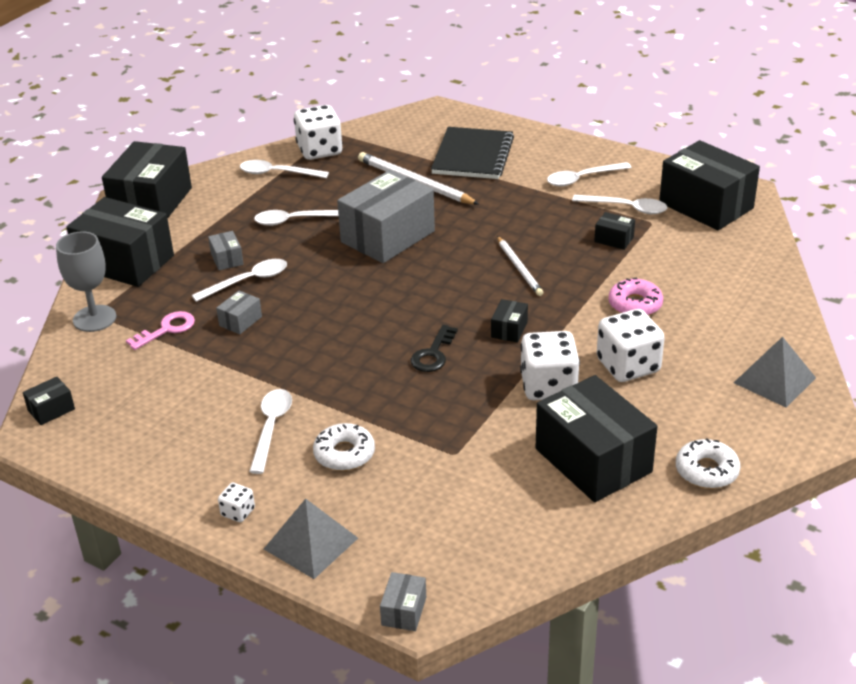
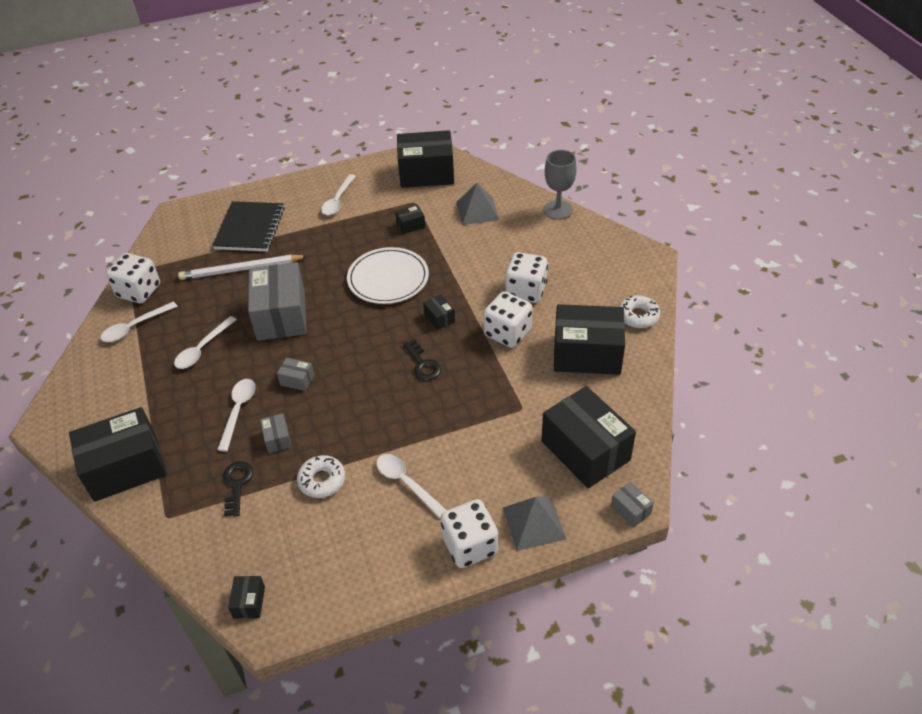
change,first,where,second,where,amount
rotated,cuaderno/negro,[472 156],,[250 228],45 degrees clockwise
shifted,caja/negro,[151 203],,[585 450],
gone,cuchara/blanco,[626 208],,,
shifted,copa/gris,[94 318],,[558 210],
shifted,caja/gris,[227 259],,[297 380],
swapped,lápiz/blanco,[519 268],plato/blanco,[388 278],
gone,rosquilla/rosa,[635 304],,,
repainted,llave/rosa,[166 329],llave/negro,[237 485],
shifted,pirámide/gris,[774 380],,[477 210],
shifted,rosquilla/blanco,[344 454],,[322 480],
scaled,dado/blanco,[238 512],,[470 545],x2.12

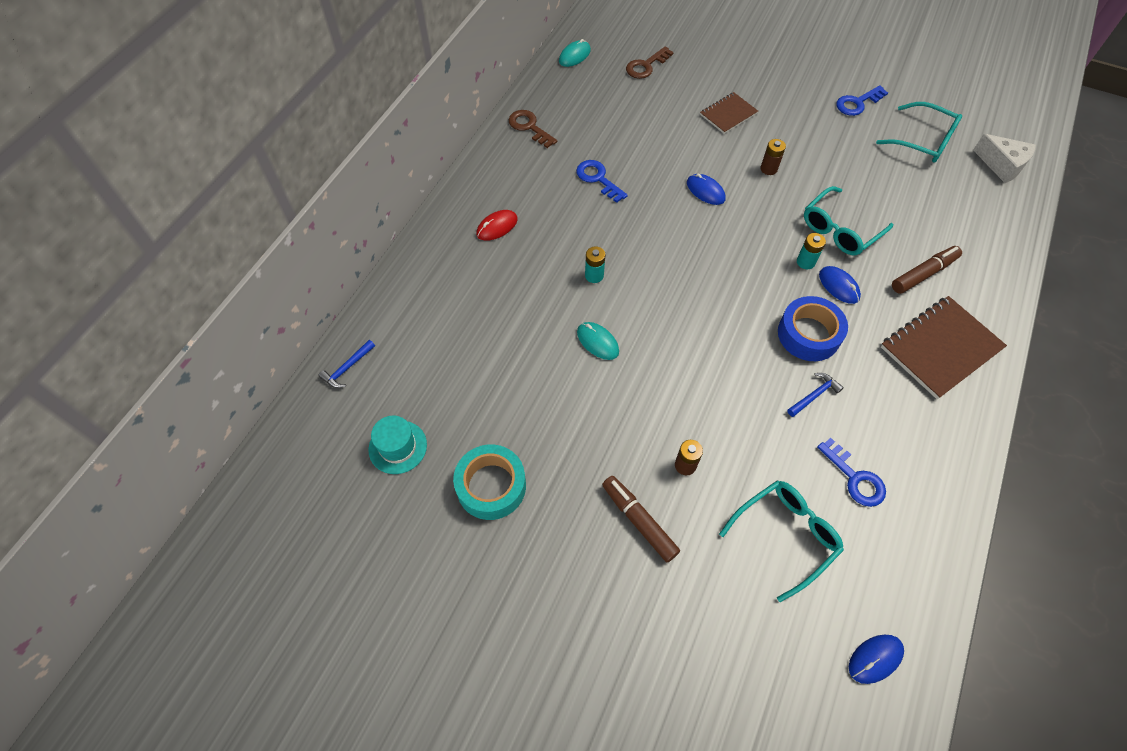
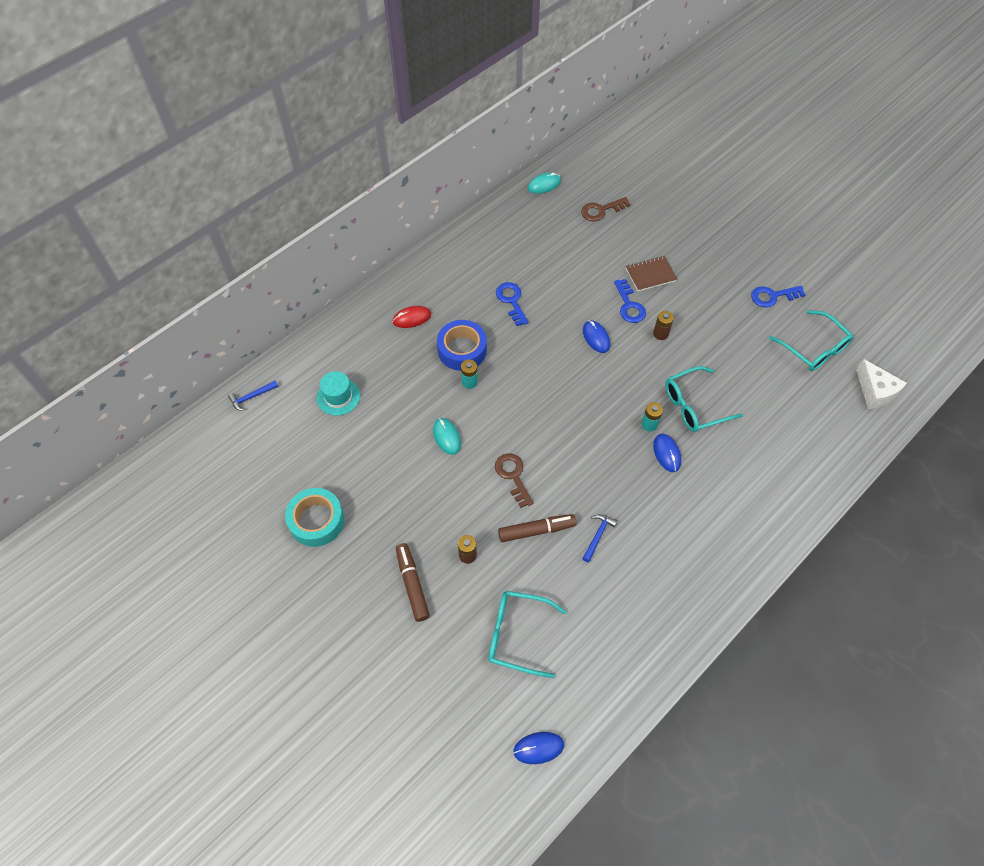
change,first,where,second,where,amount
shifted,llave/marrón,[529 127],,[513 476],
shifted,rotulador/marrón,[923 274],,[536 530],
shifted,cinta adhesiva/azul,[809 334],,[462 350],
gone,cuaderno/marrón,[940 348],,,
rotated,martillo/azul,[814 395],,[598 536],45 degrees counterclockwise
shifted,sombrero/turquesa,[397 447],,[338 397],
shifted,llave/azul,[855 478],,[629 305],
rotated,gafas/turquesa,[785 536],,[517 635],150 degrees counterclockwise

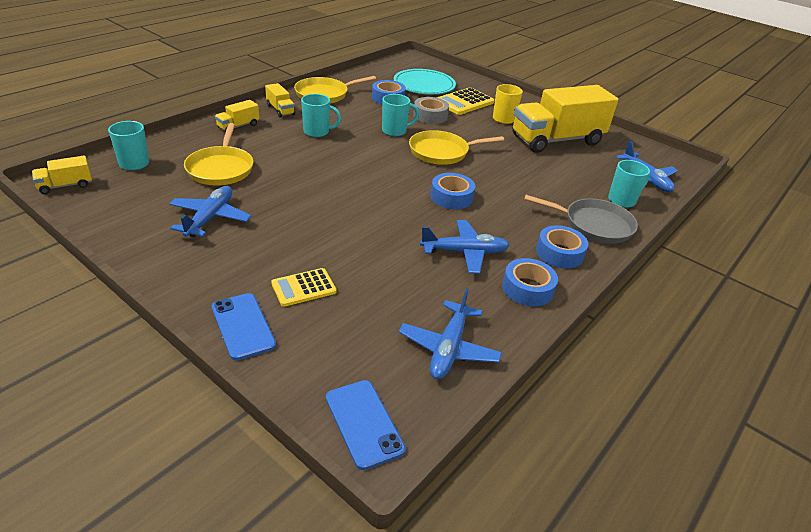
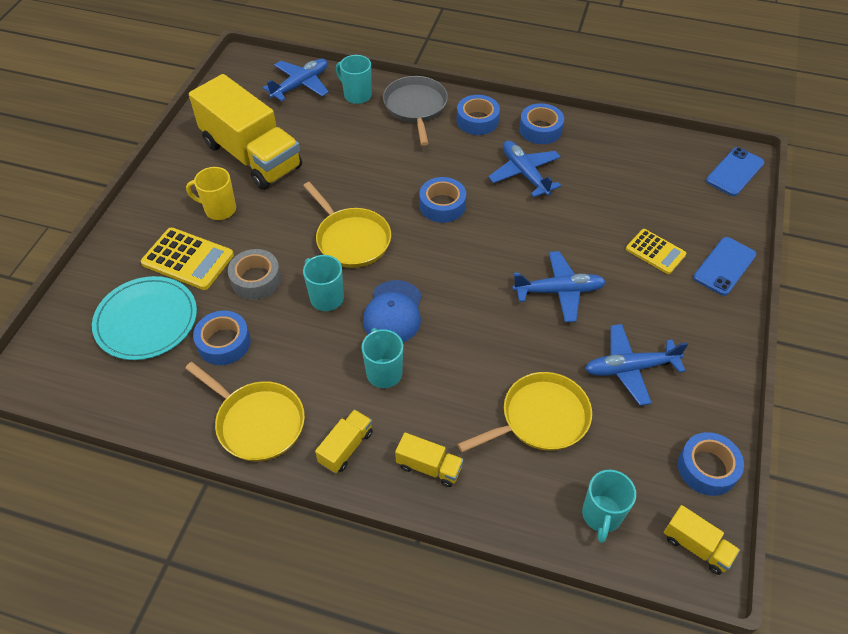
change,first,where,second,where,amount
shifted,avión/azul,[448 348],,[559 291],
new,,,gorra/azul,[393 312],
new,,,cinta adhesiva/azul,[707 468],

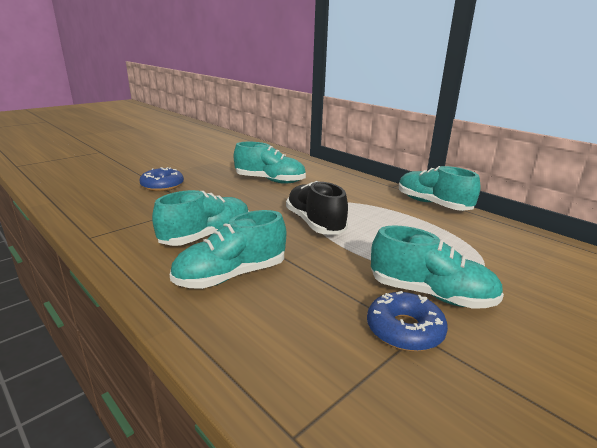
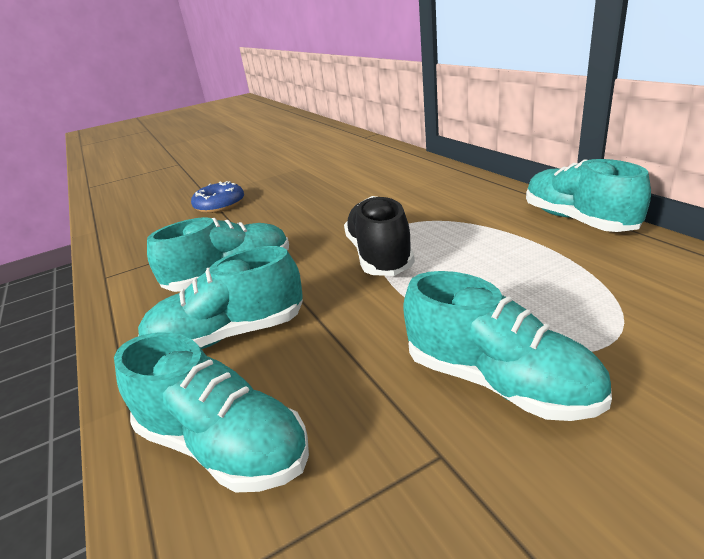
change,first,where,second,where,amount
shifted,zapato/turquesa,[270 181],,[223 446],
gone,rosquilla/azul,[404 330],,,

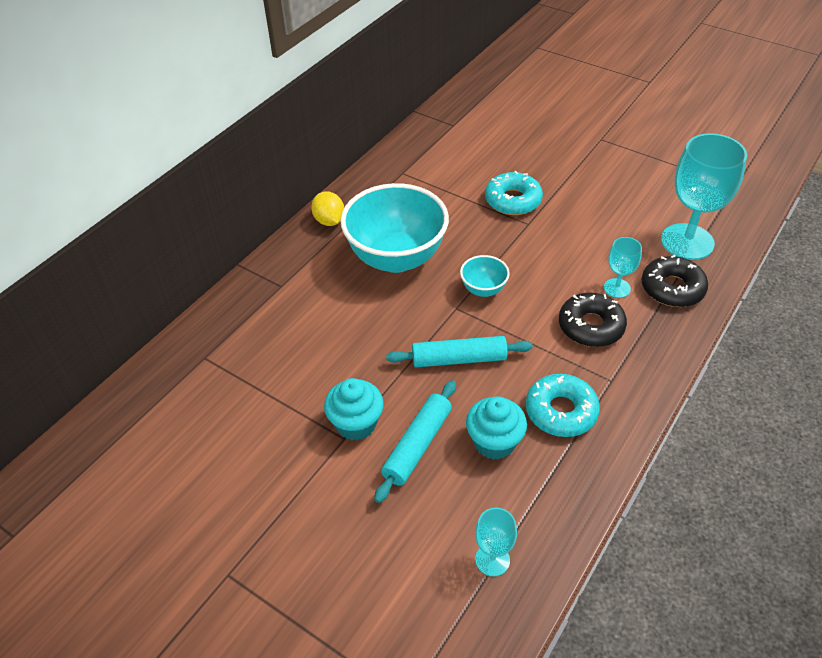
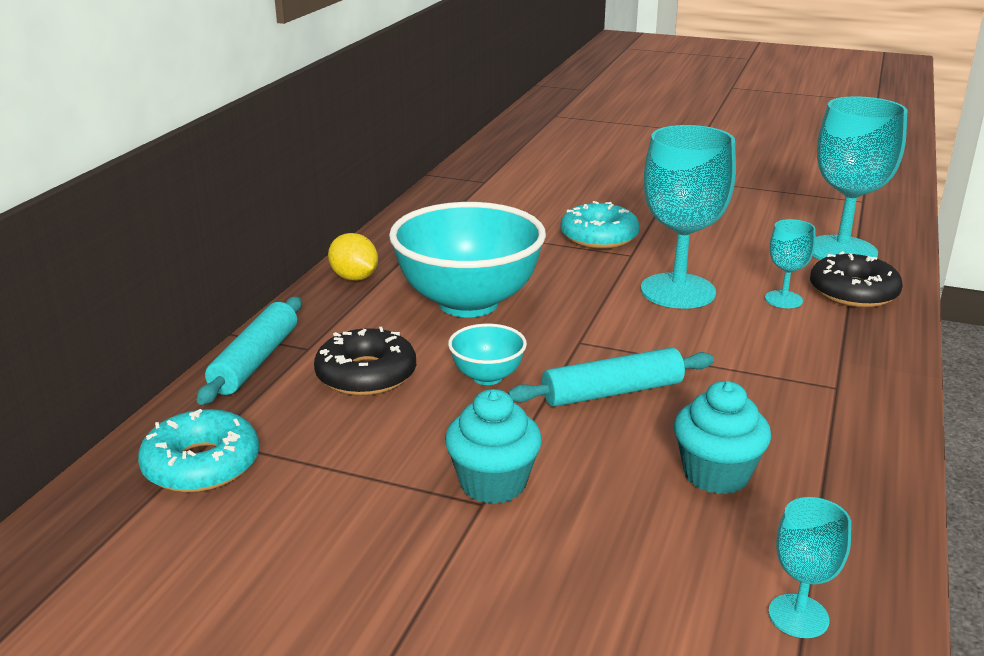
change,first,where,second,where,amount
shifted,cuenco/turquesa,[483 289],,[487 377],
shifted,rosquilla/negro,[591 326],,[366 375],
shifted,rosquilla/turquesa,[561 411],,[201 464],
shifted,rodillo/turquesa,[417 445],,[255 361],
new,,,copa/turquesa,[678 291],

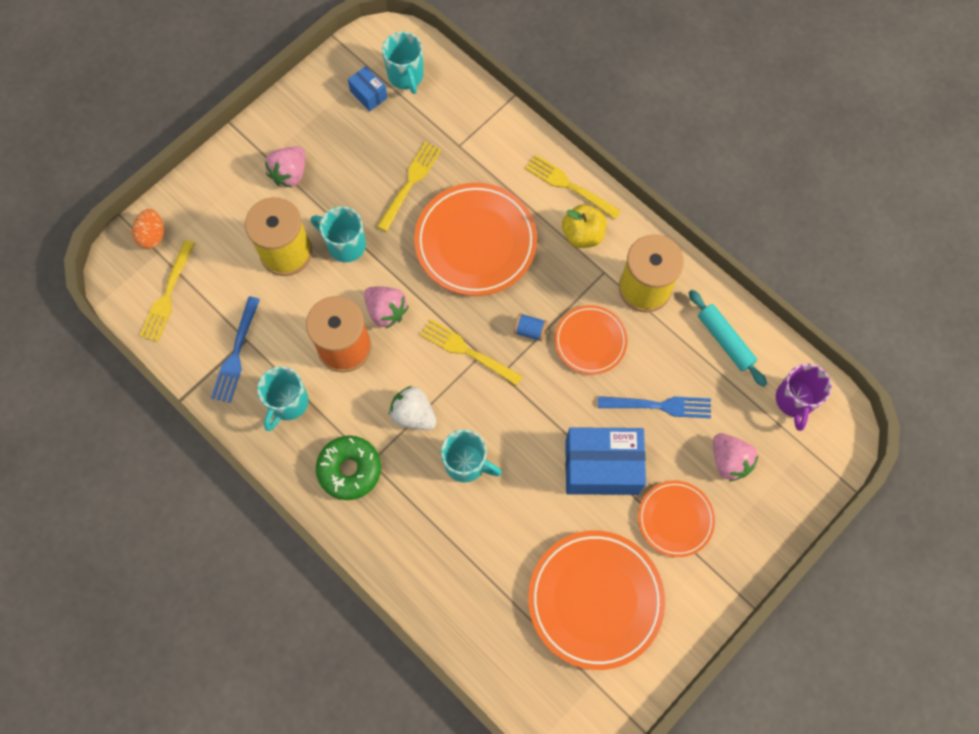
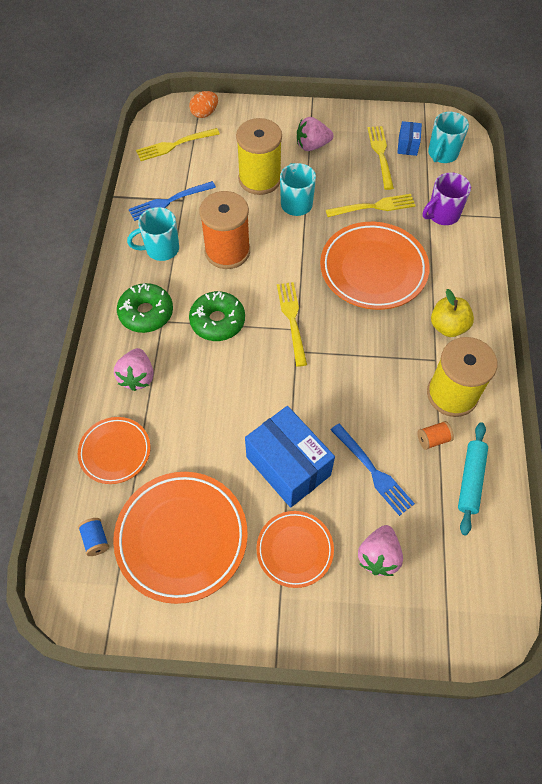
change,first,where,second,where,amount
shifted,tenedor/amarillo,[569 185],,[380 154],
shifted,fresa/rosa,[386 311],,[137 377],
shifted,plato/naranja,[590 341],,[115 452],
shifted,carrete/azul,[530 330],,[96 540],
shifted,taza/morado,[794 400],,[442 215],
swapped,fresa/blanco,[413 414],rosquilla/verde,[217 321],
gone,taza/turquesa,[466 463],,,
new,,,carrete/naranja,[433 439],

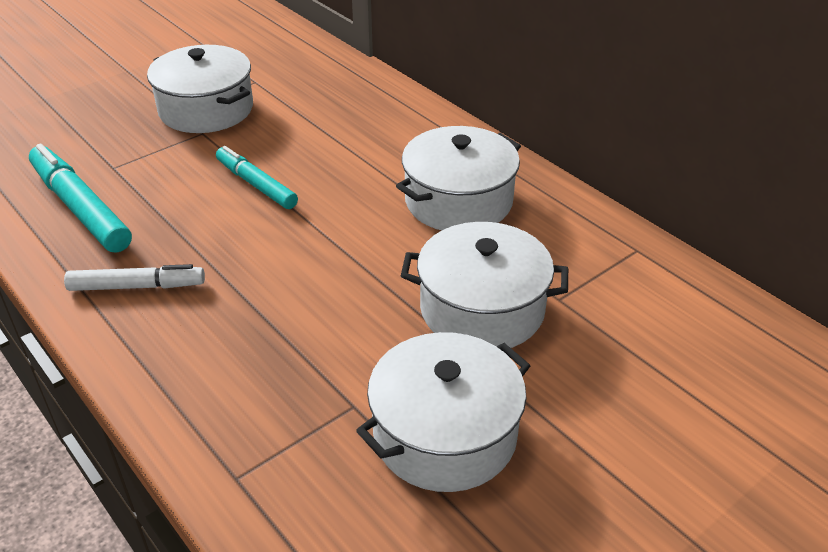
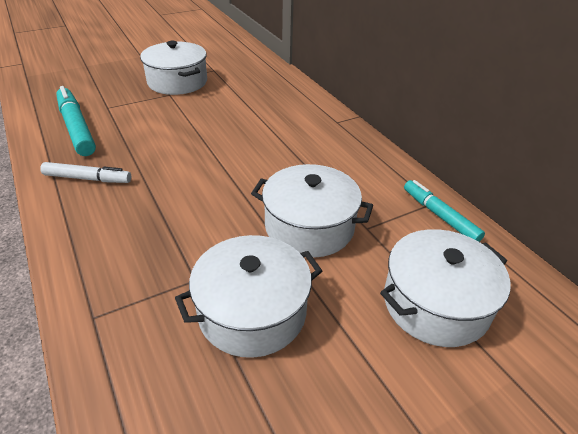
change,first,where,second,where,amount
shifted,olla/blanco,[458 201],,[435 303],
shifted,rotulador/turquesa,[256 184],,[439 215],

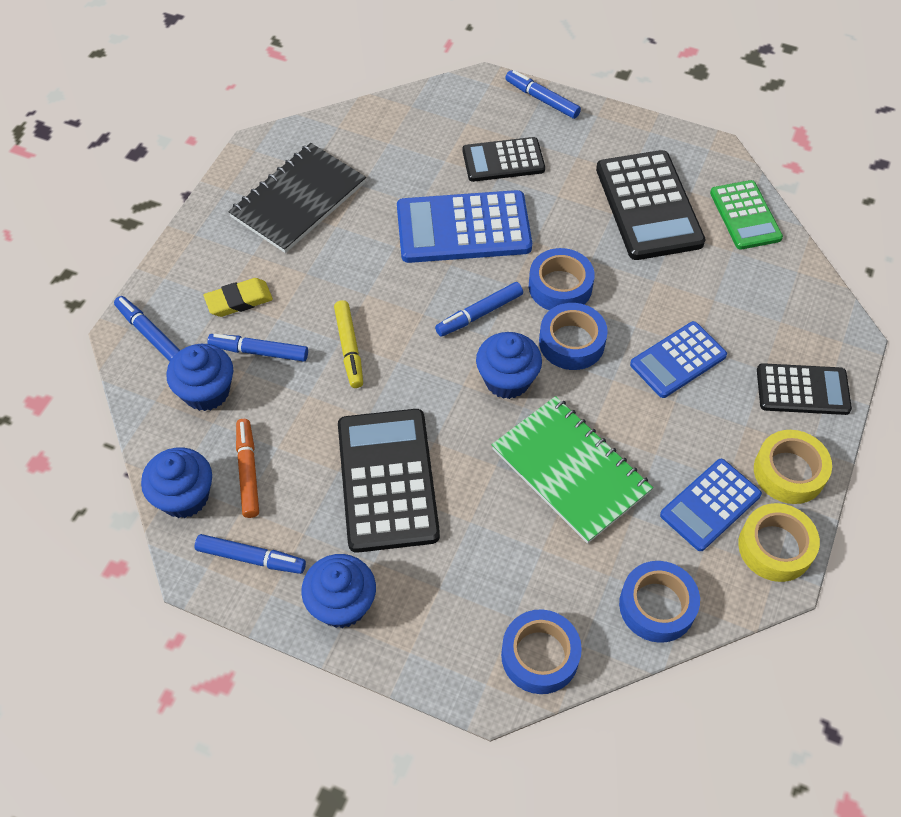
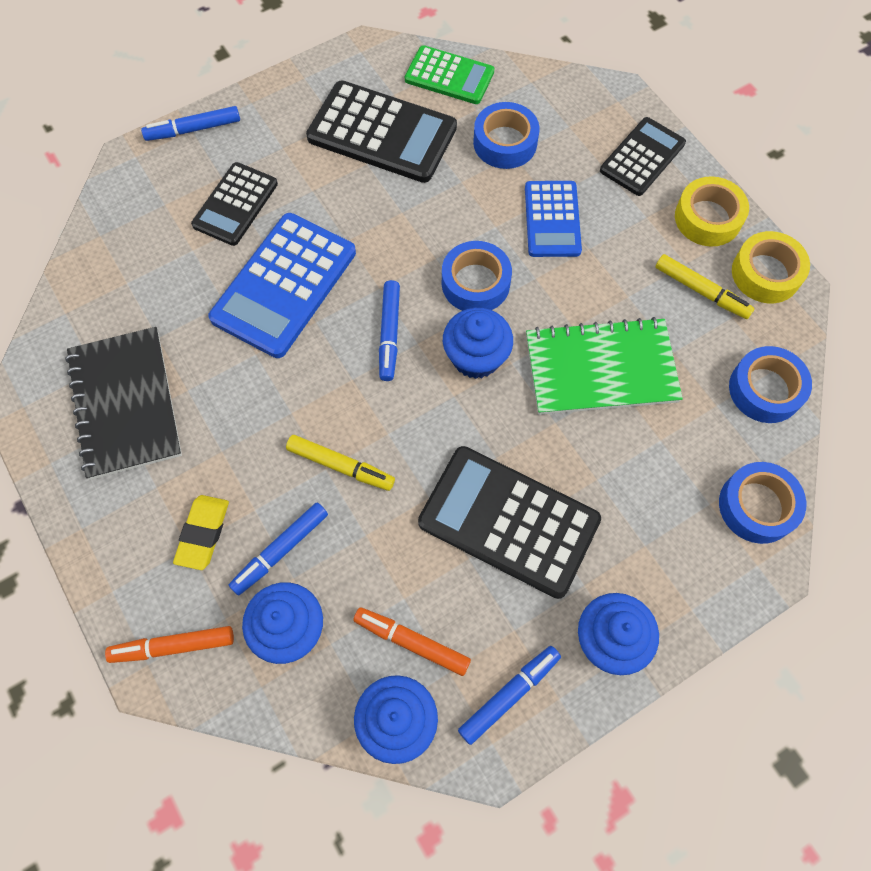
change,first,where,second,where,amount
shifted,cinta adhesiva/azul,[560 286],,[505 142],
repainted,rotulador/azul,[150 334],rotulador/naranja,[174 646],
swapped,calculadora/azul,[710 505],rotulador/amarillo,[700 291],

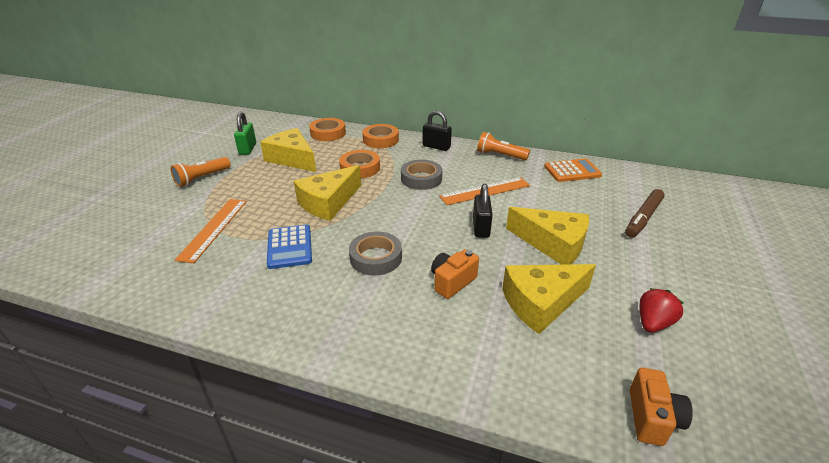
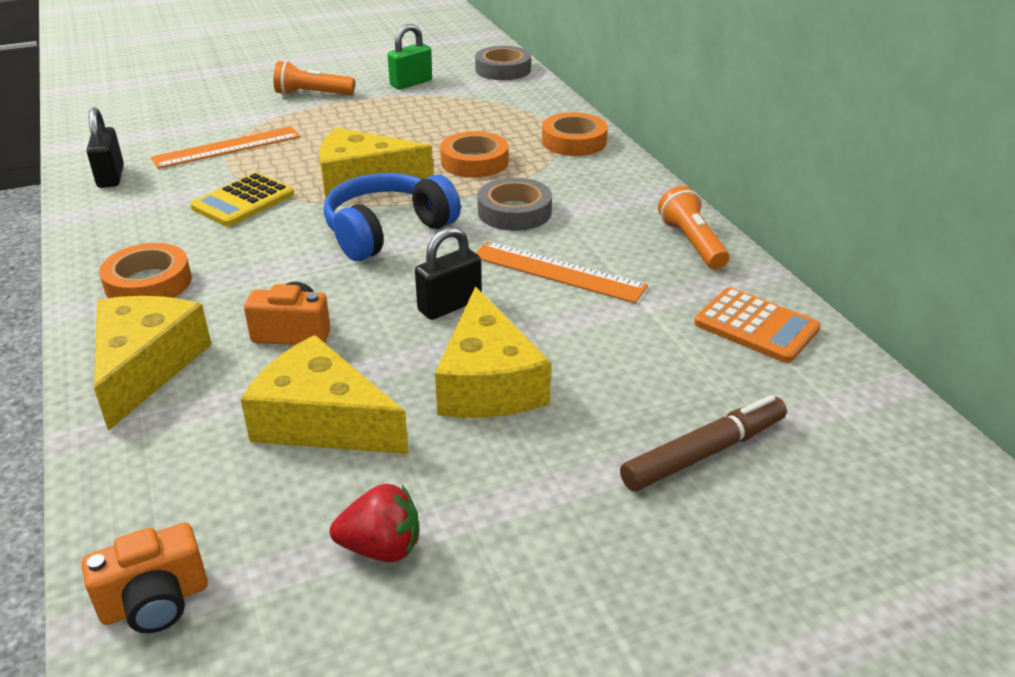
change,first,where,second,where,amount
shifted,candado/negro,[436 147],,[111 177],
shifted,cinta adhesiva/naranja,[328 133],,[148 283],
shifted,queso/amarillo,[292 159],,[146 367],
rotated,rotulador/marrón,[643 218],,[704 453],150 degrees clockwise
repainted,calculadora/azul,[289 247],calculadora/amarillo,[243 201],
shifted,cinta adhesiva/gris,[376 258],,[503 69],
new,,,auriculares/azul,[387 231],

